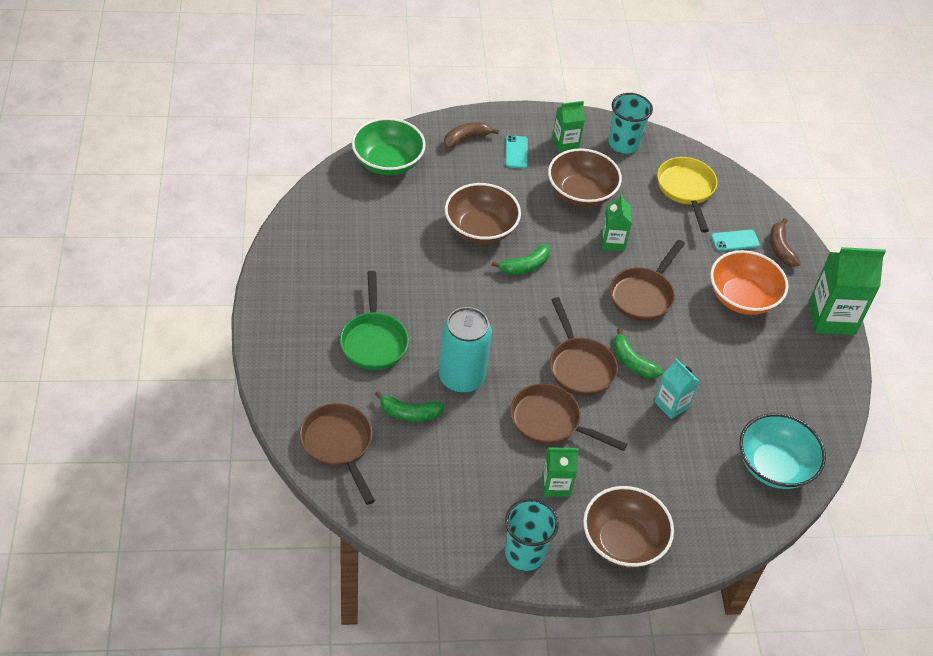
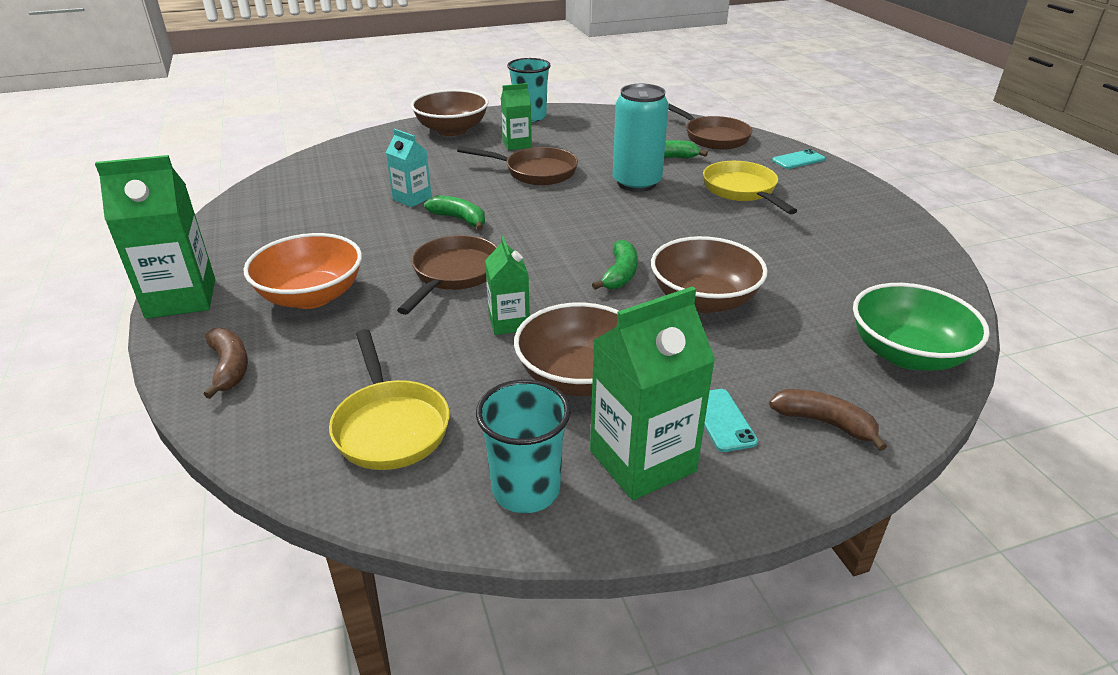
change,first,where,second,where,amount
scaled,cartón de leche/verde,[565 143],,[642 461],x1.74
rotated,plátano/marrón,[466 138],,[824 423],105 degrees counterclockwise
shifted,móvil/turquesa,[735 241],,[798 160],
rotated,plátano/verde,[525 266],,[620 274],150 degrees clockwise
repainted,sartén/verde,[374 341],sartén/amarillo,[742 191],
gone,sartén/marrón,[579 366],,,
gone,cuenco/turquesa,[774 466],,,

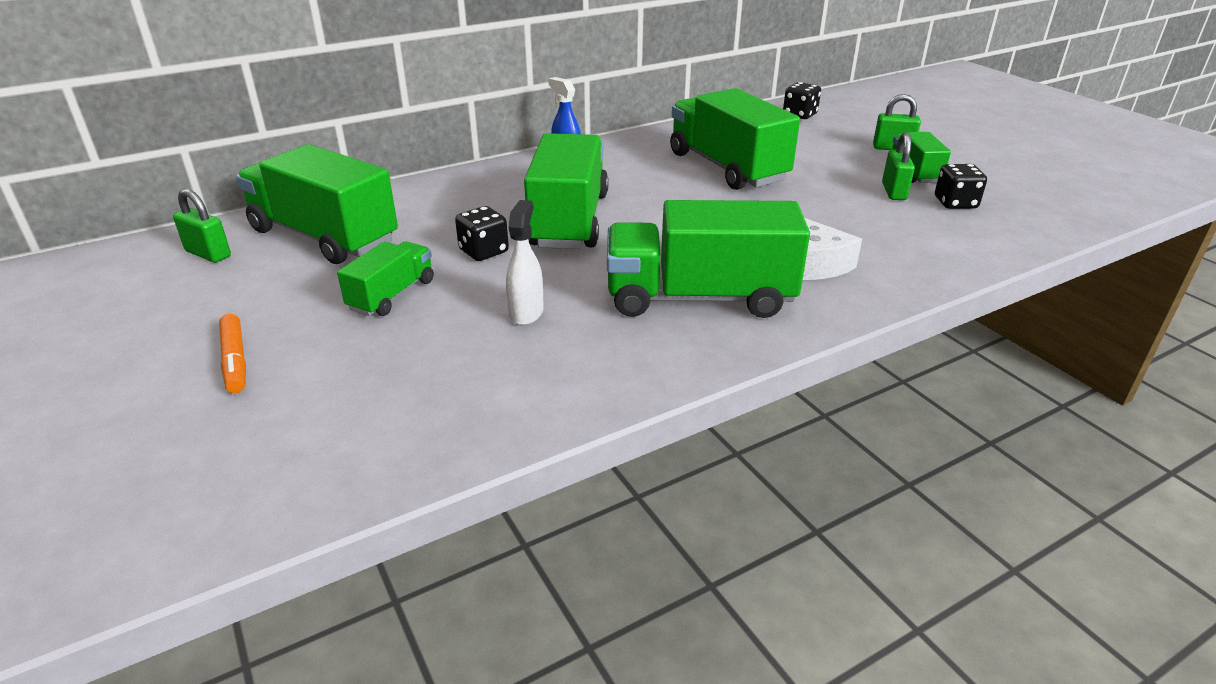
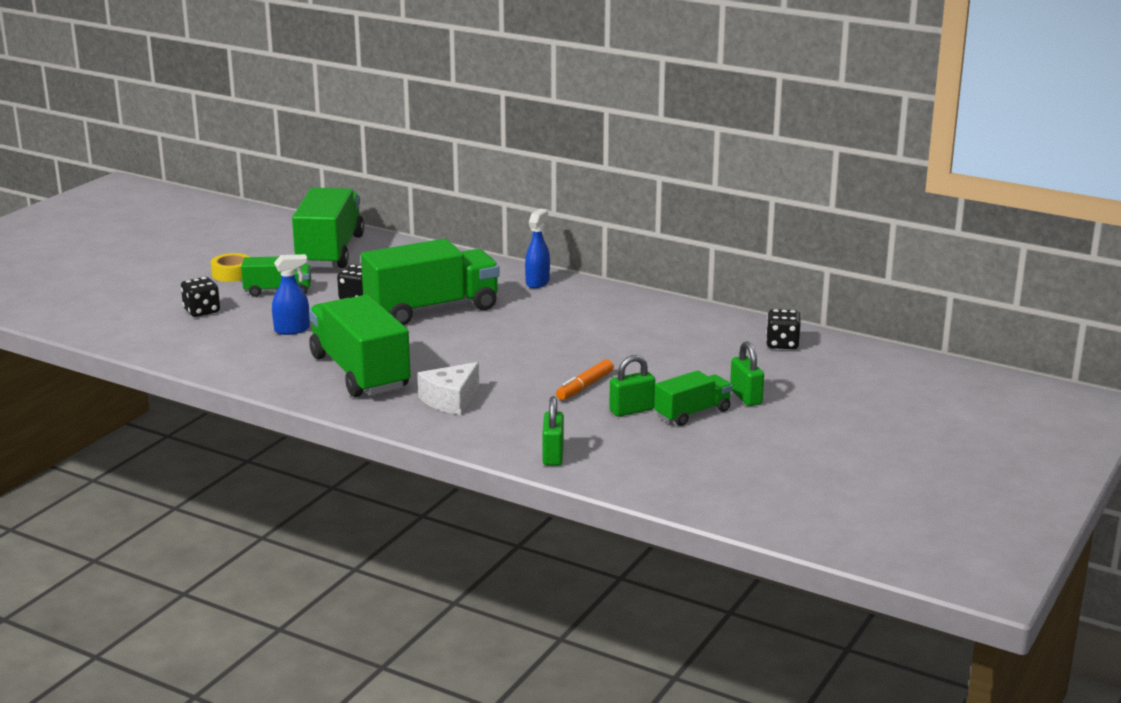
change,first,where,second,where,amount
gone,camión/verde,[727 167],,,
shifted,dado/negro,[955 203],,[202 311],
shifted,candado/verde,[208 254],,[553 455],
repainted,pulverizador/blanco,[526 312],pulverizador/azul,[292 330],
shifted,rotulador/naranja,[235 360],,[585 386],
new,,,cinta adhesiva/amarillo,[232 274],

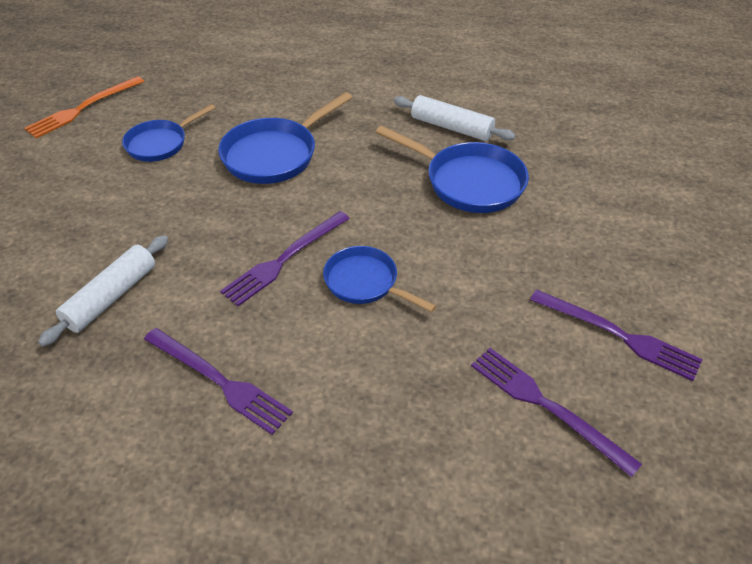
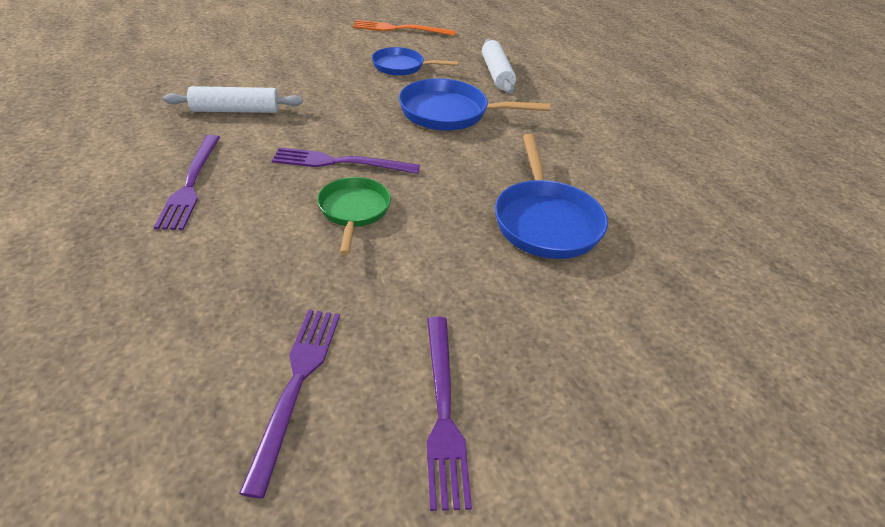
change,first,where,second,where,amount
shifted,rodillo/blanco,[451 127],,[497 74],
repainted,sartén/azul,[365 282],sartén/verde,[354 211],

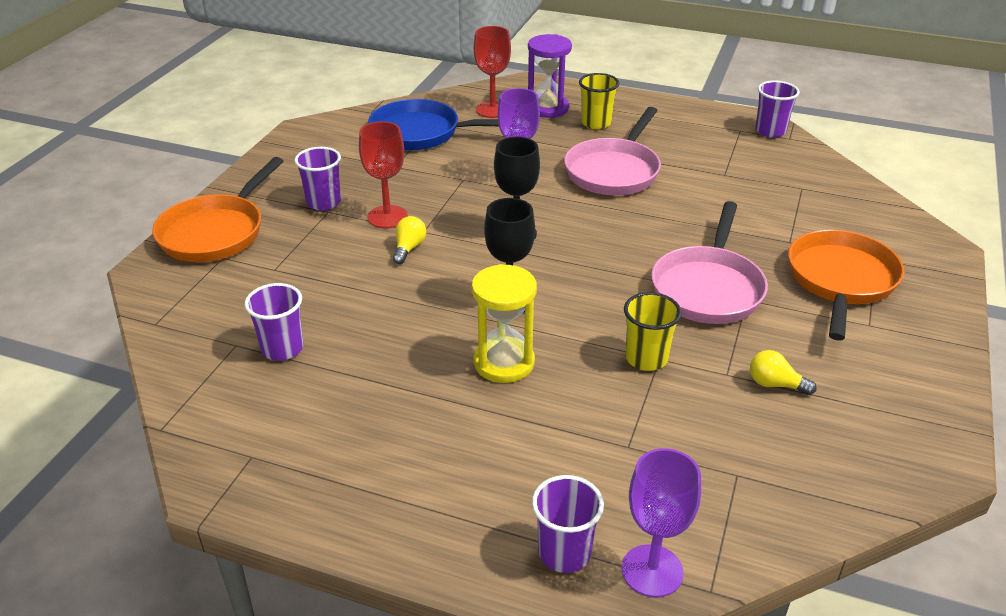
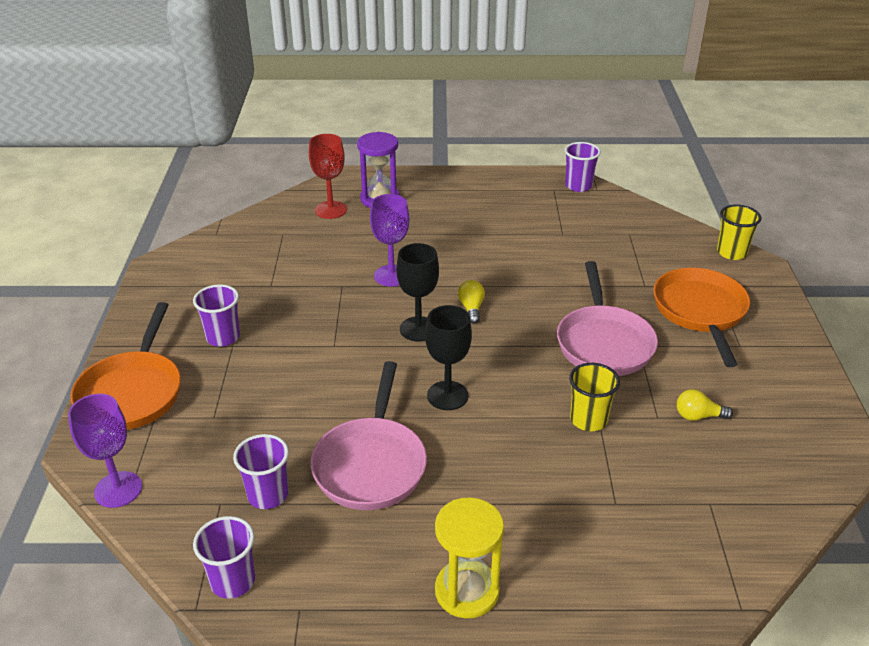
change,first,where,second,where,amount
shifted,vaso/amarillo,[596 123],,[731 252],
gone,sartén/azul,[421 133],,,
shifted,sartén/rosa,[614 171],,[371 464],
gone,copa/rojo,[387 217],,,
shifted,bombilla/amarillo,[409 248],,[471 308],
shifted,reloj de arena/amarillo,[504 362],,[467 591],
shifted,copa/morado,[652 571],,[118 489],
shifted,vaso/morado,[564 553],,[233 581],

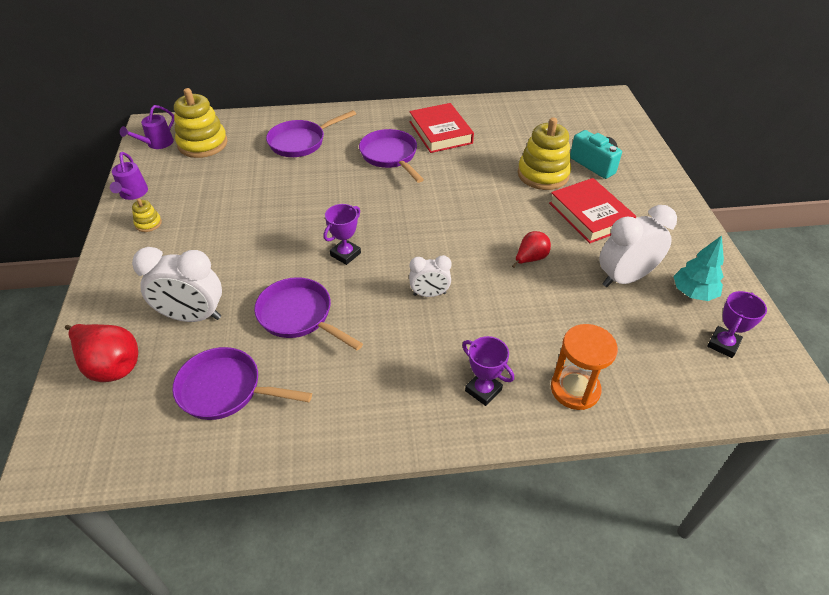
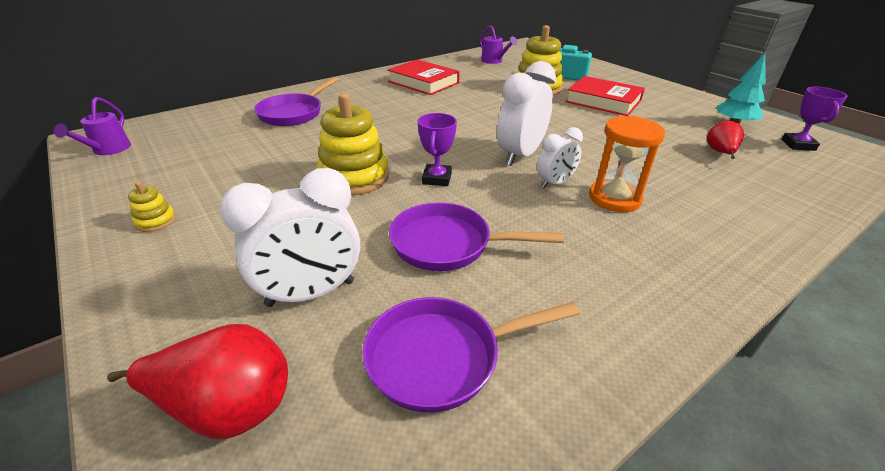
change,first,where,second,where,amount
shifted,juguete apilable/amarillo,[203 144],,[354 177],
gone,sartén/morado,[390 156],,,
shifted,regadera/morado,[133 194],,[494 61],
shifted,despertador/blanco,[625 278],,[520 155],
shifted,pera/rojo,[530 259],,[720 153],
shifted,reloj de arena/naranja,[575 389],,[614 198],
gone,trofeo/morado,[483 390],,,

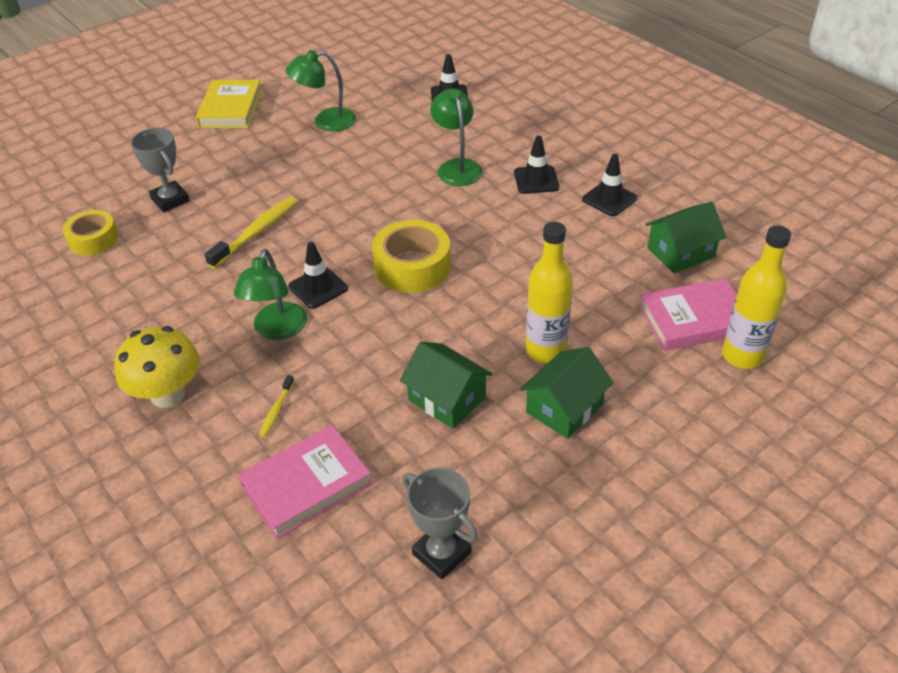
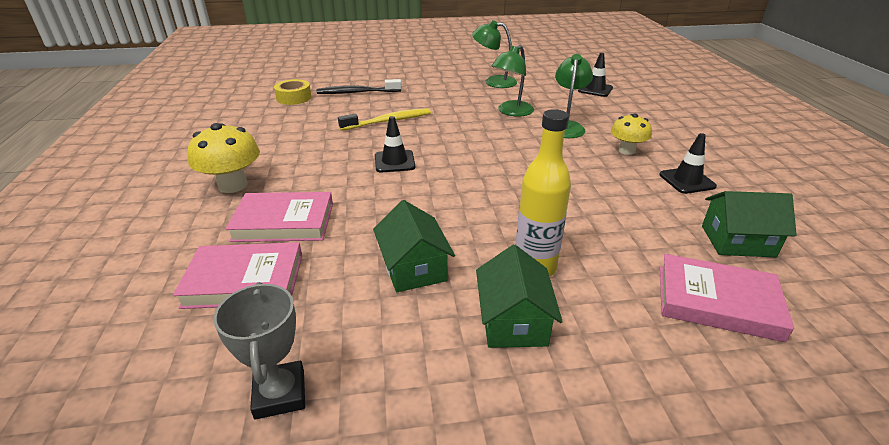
change,first,where,second,where,amount
gone,libro/amarillo,[231 108],,,
swapped,trofeo/gris,[170 200],cepillo de dientes/negro,[357 92],
swapped,cono de tráfico/negro,[536 180],seta/amarillo,[626 150],
gone,cinta adhesiva/amarillo,[412 266],,,
gone,botella/amarillo,[742 356],,,
shifted,lámpara/verde,[277 330],,[511 112],
rotated,casa/verde,[564 408],,[513 321],75 degrees counterclockwise
swapped,cepillo de dientes/amarillo,[276 410],libro/rosa,[284 222],

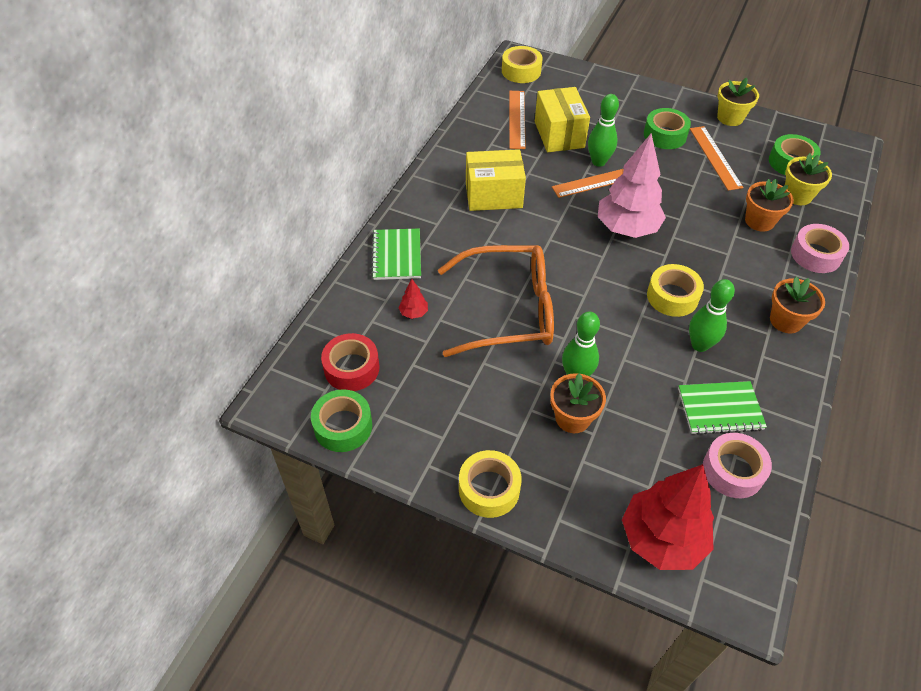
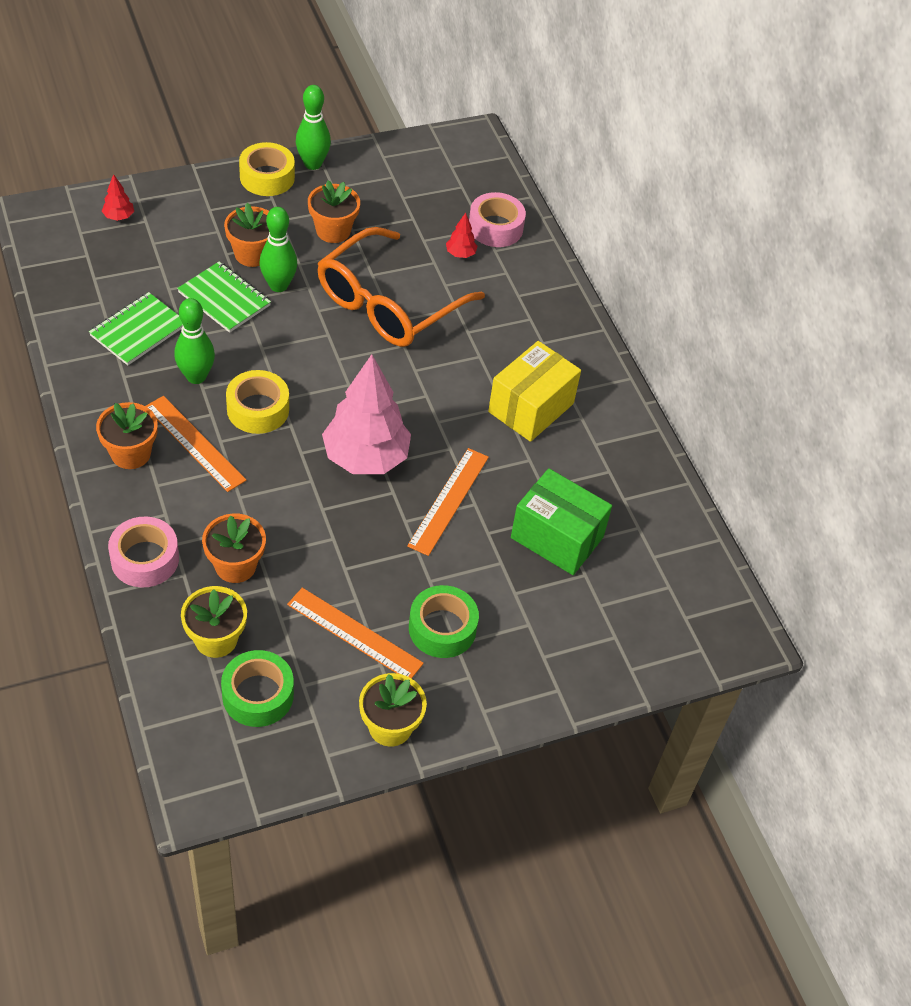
change,first,where,second,where,amount
gone,cinta adhesiva/amarillo,[521 71],,,
repainted,caja/amarillo,[559 134],caja/verde,[557 537],
shifted,regla/naranja,[517 119],,[194 443],
shifted,bolo/verde,[598 162],,[312 164],
shifted,cuaderno/verde,[396 256],,[224 299],
gone,cinta adhesiva/rojo,[351 368],,,
gone,cinta adhesiva/verde,[343 426],,,
shifted,cinta adhesiva/rosa,[733 470],,[495 227],
scaled,árbol/rojo,[662 539],,[119 217],x0.40
new,,,maceta/naranja,[333 231],

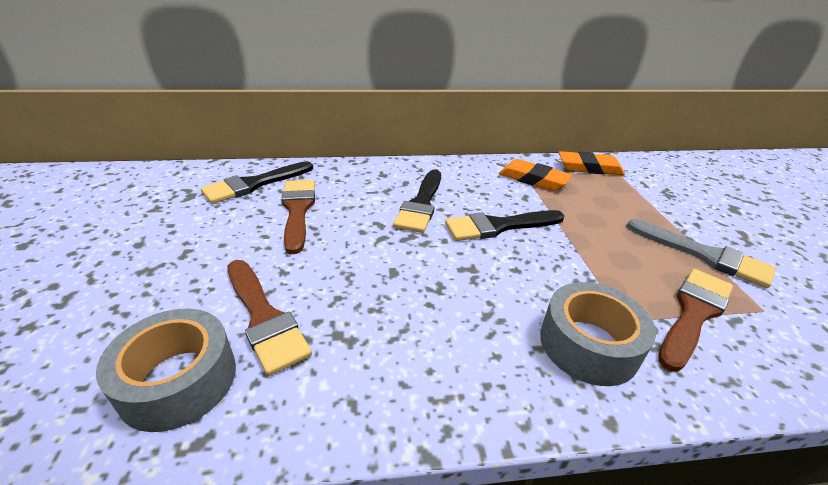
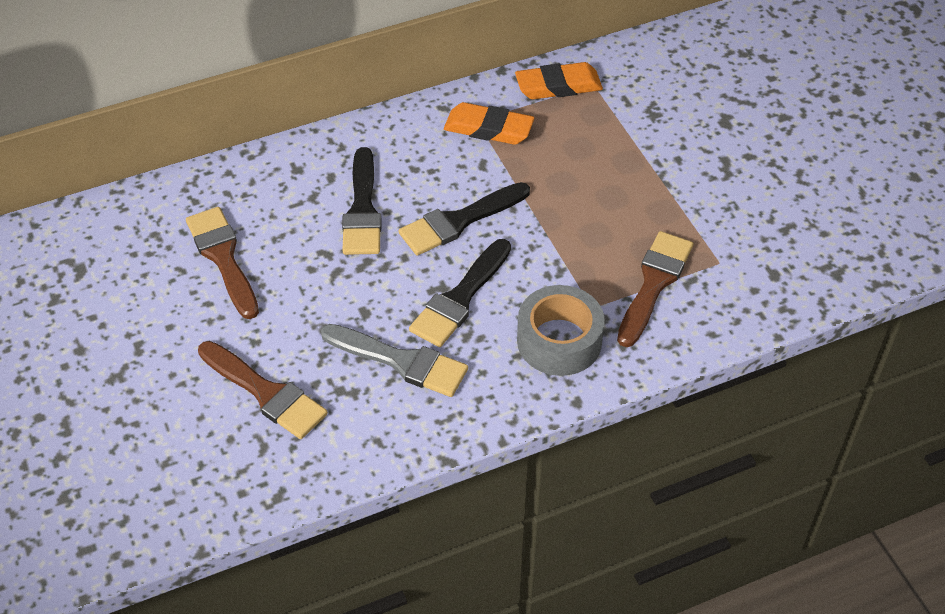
change,first,where,second,where,amount
shifted,pincel/negro,[254 184],,[460 298],
shifted,pincel/gris,[704 255],,[401 361],
gone,cinta adhesiva/gris,[178 380],,,

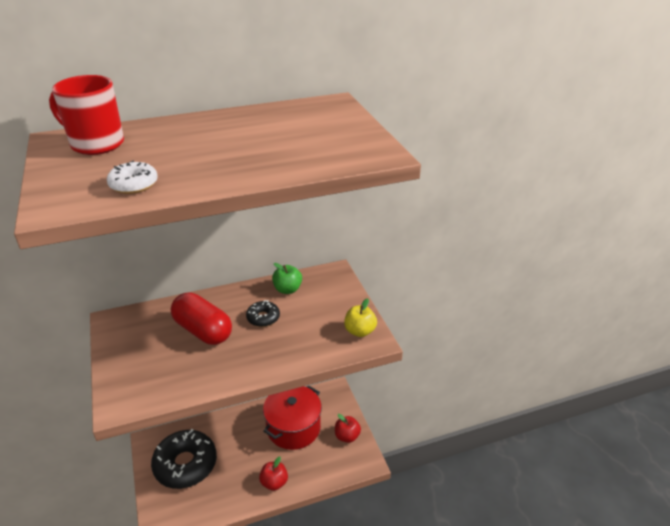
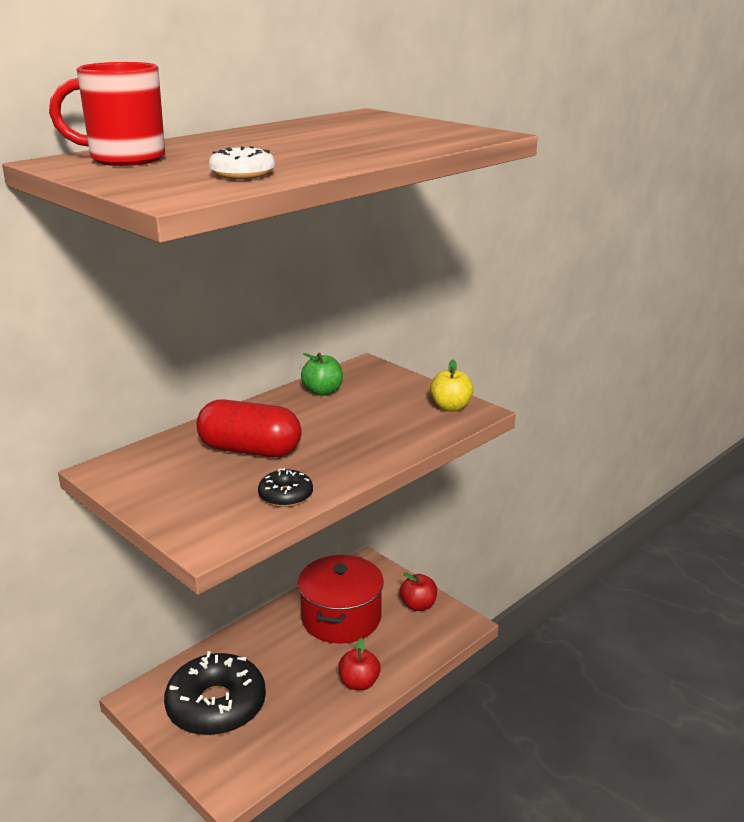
change,first,where,second,where,amount
shifted,rosquilla/negro,[263 318],,[286 496],

